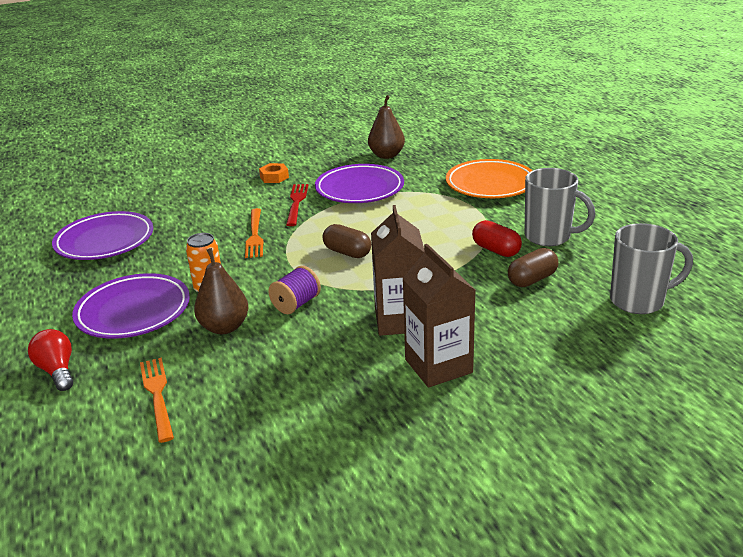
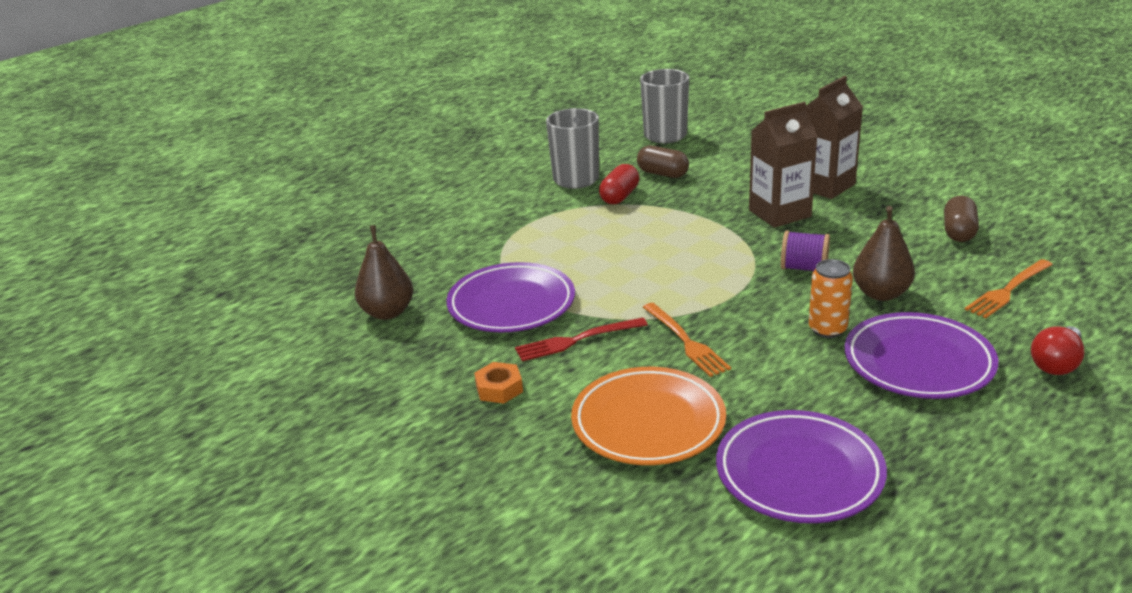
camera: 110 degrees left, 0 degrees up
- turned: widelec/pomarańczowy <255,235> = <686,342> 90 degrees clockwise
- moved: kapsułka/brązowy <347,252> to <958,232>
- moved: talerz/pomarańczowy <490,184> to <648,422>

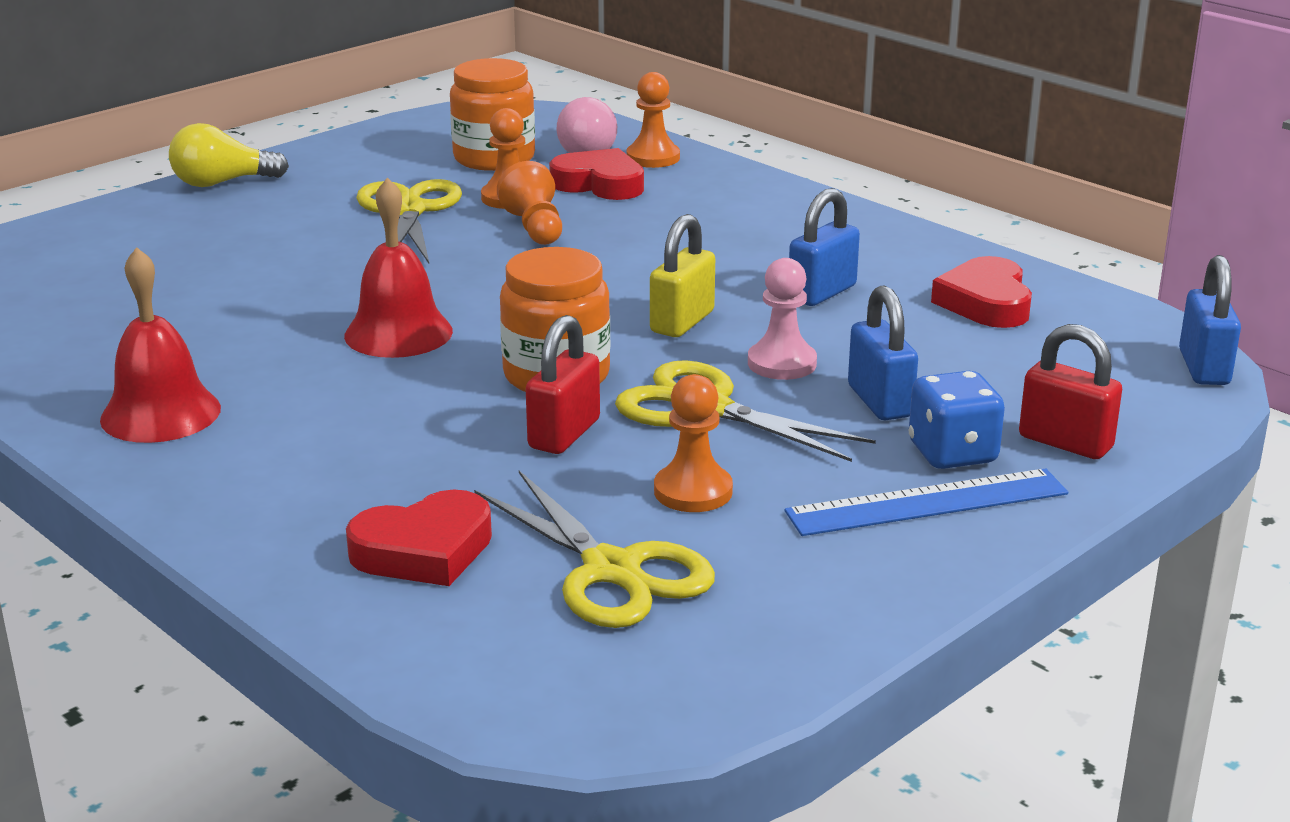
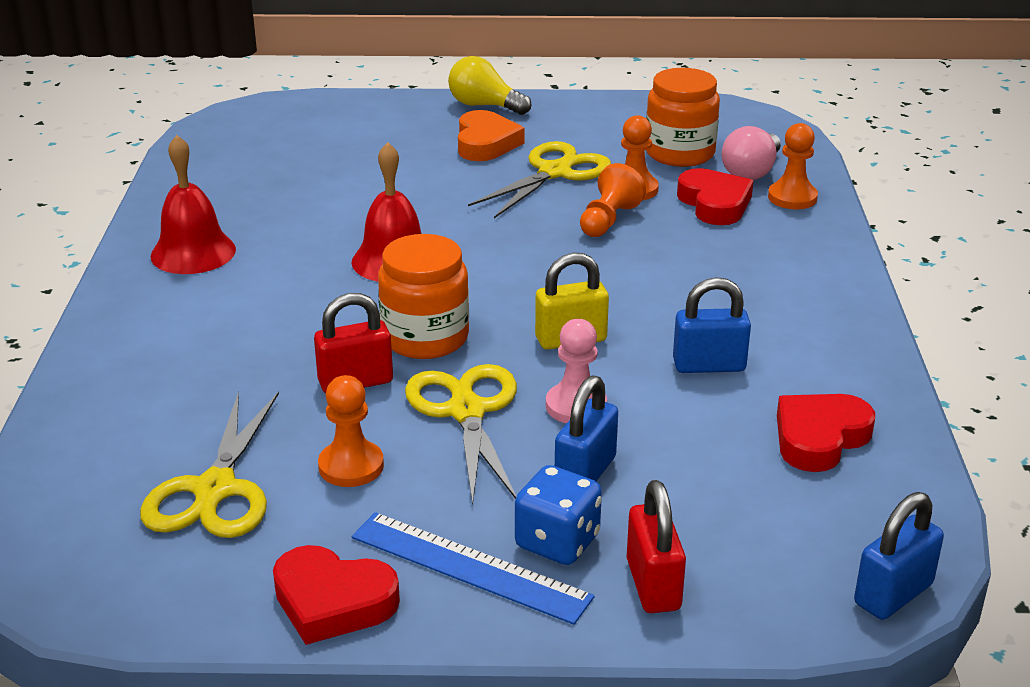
camera: 45 degrees right, 5 degrees up
- moved: serce/czerwony <424,550> to <333,602>
- added: serce/pomarańczowy <485,143>

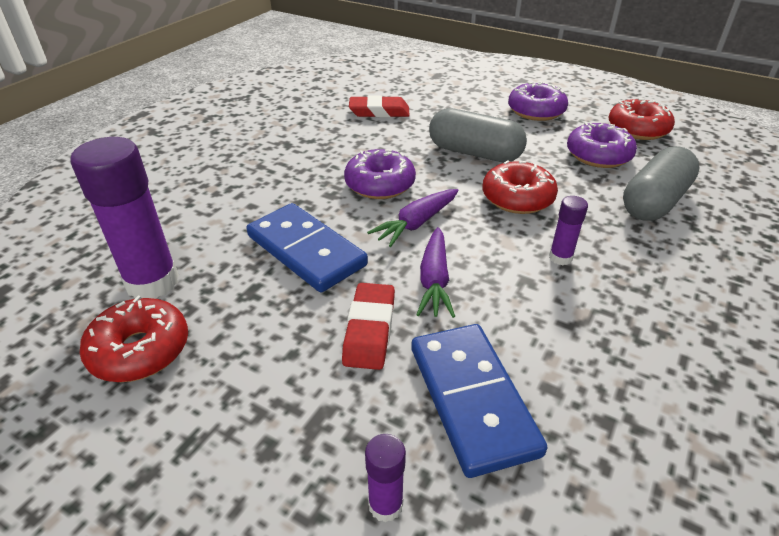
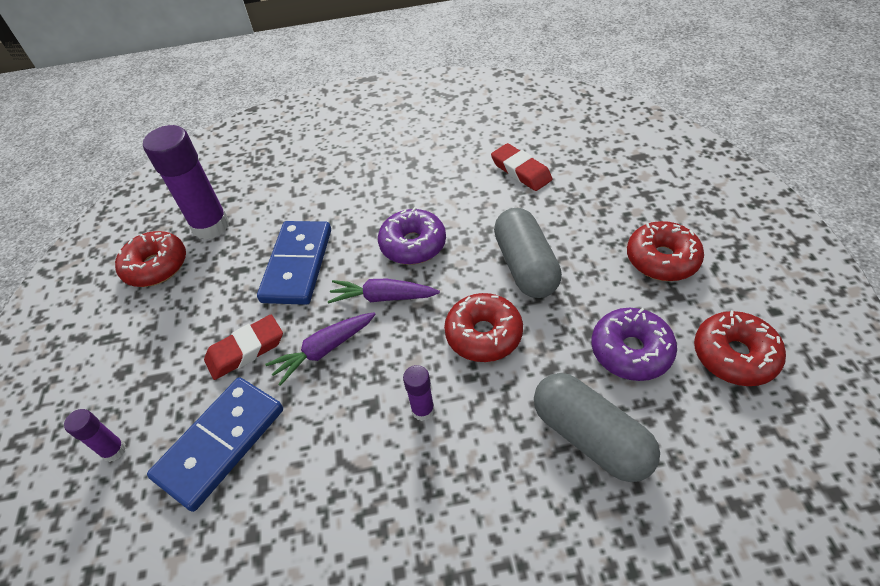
camera: 55 degrees right, 10 degrees up
- recoloured: donut/fioletowy <536,111> to donut/czerwony <662,259>
- turned: kapsułka/szary <654,201> = <590,437> 45 degrees clockwise

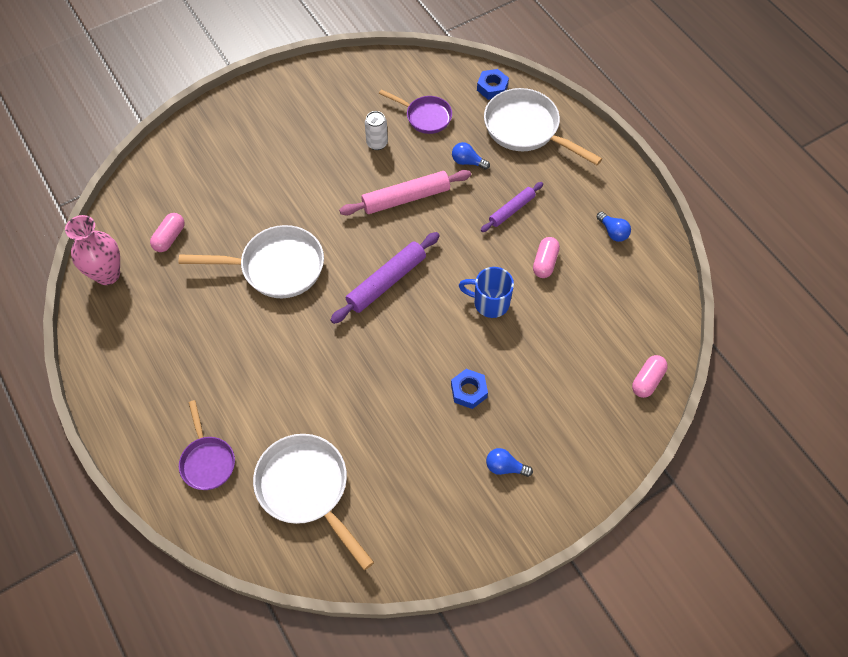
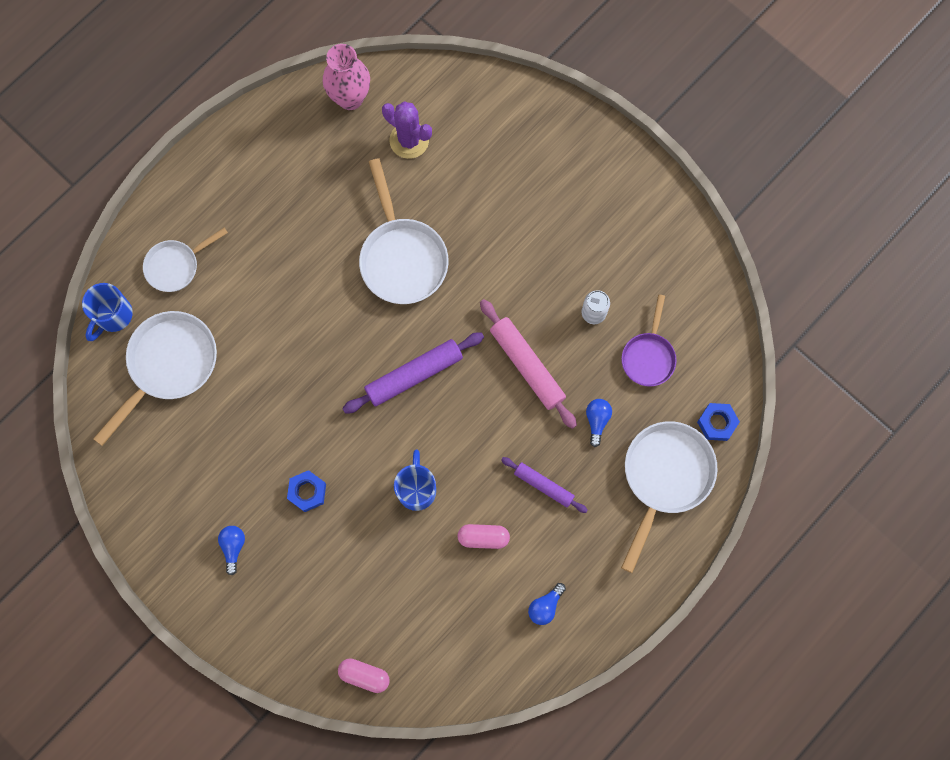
camera: 75 degrees right, 15 degrees up
- replaced: kapsułka/różowy <170,238> to kaktus/fioletowy <409,140>
- recoloured: patelnia/fioletowy <207,461> to patelnia/biały <176,265>
- turned: wałek do ciasta/fioletowy <386,282> = <414,375> 60 degrees counterclockwise
- added: kubek/niebieski <113,316>

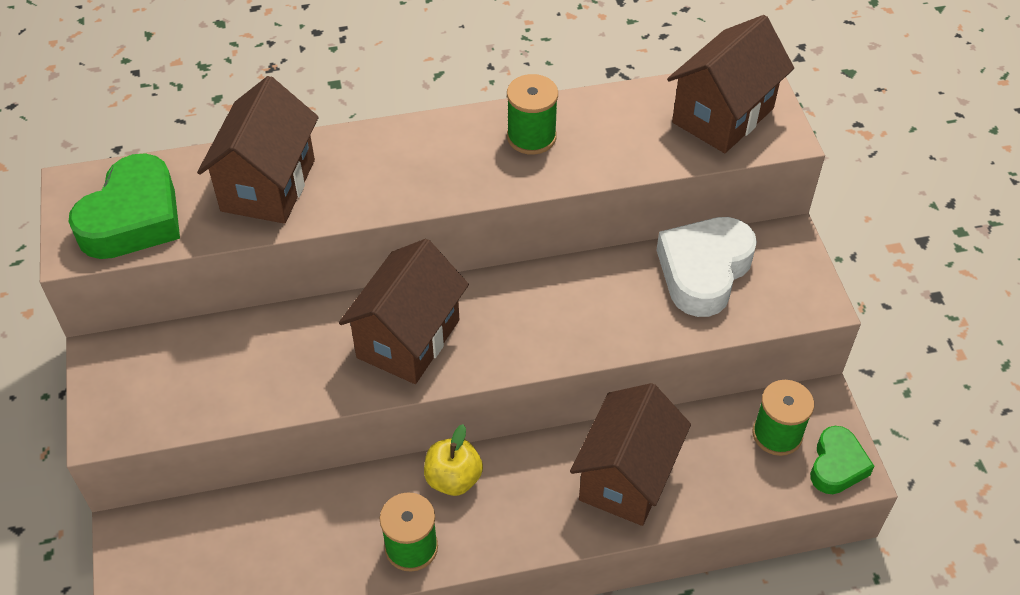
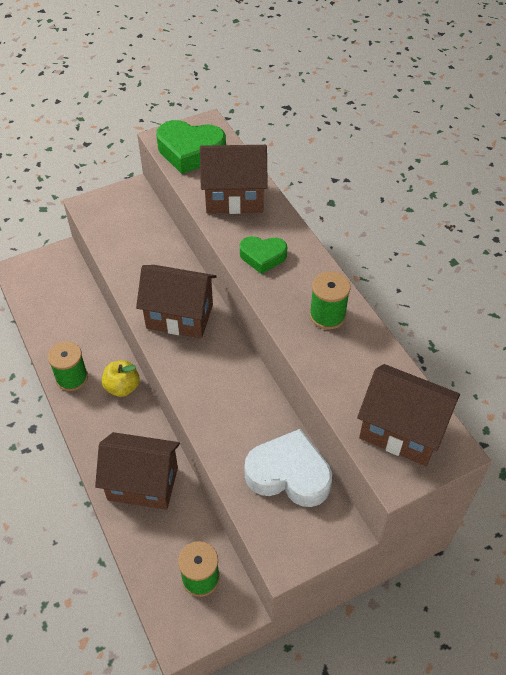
camera: 75 degrees right, 0 degrees up
- moved: serce/zielony <837,465> to <263,257>

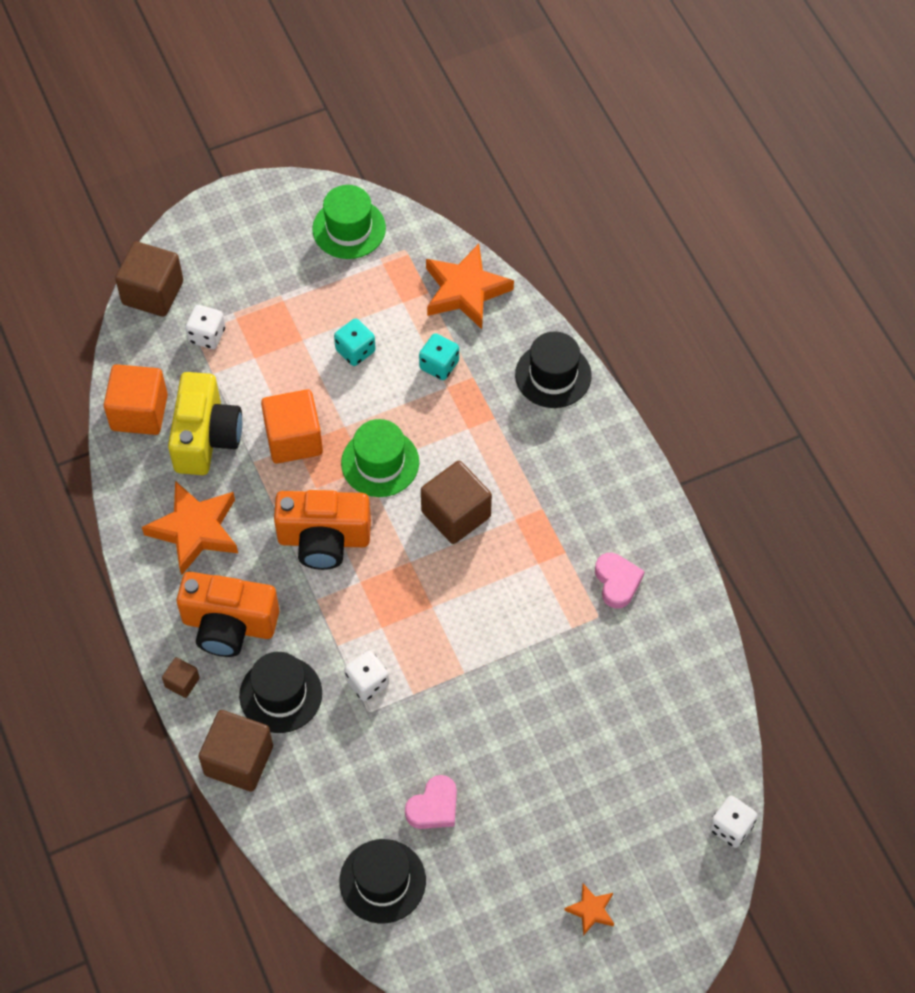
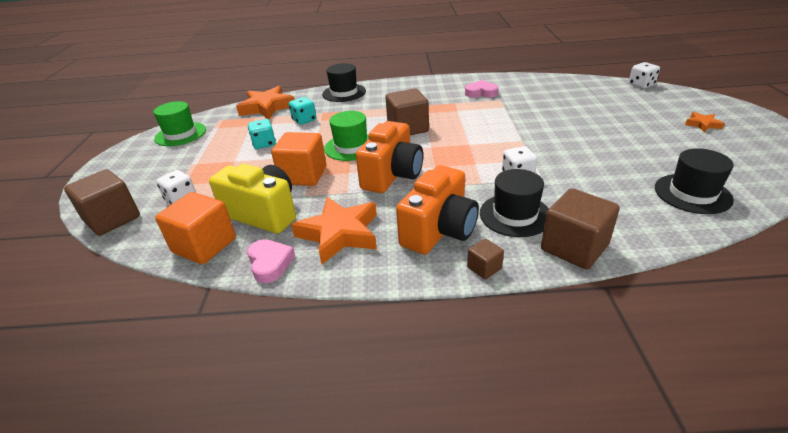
camera: 65 degrees left, 25 degrees down
- moved: serce/różowy <434,807> to <270,263>

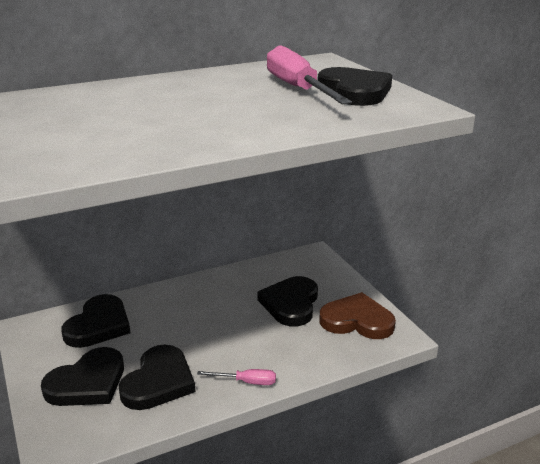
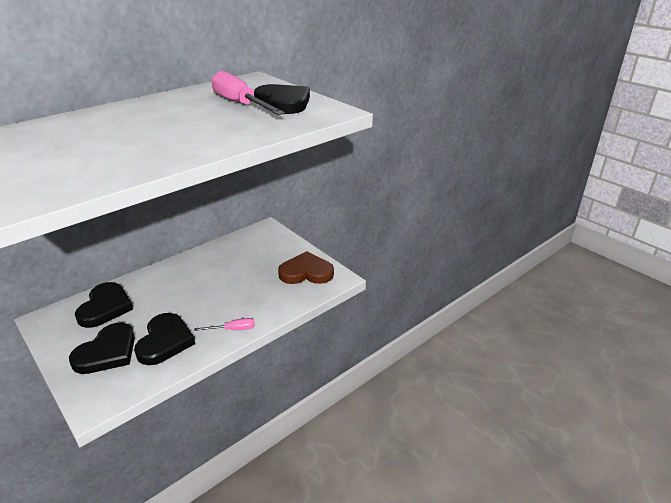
camera: 15 degrees left, 5 degrees up
- removed: serce/czarny <291,304>

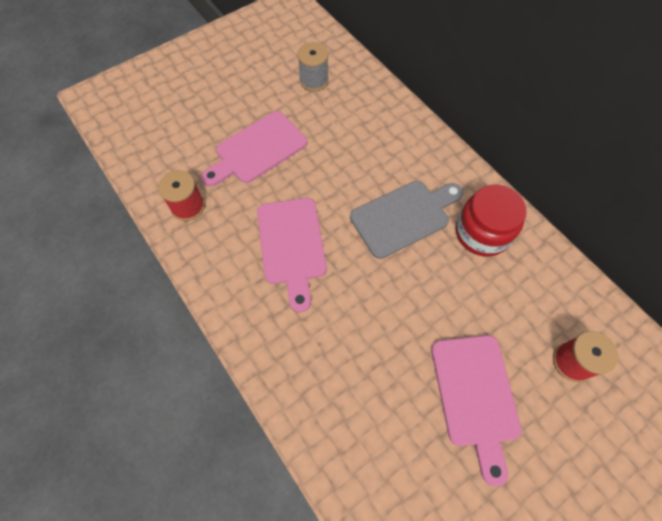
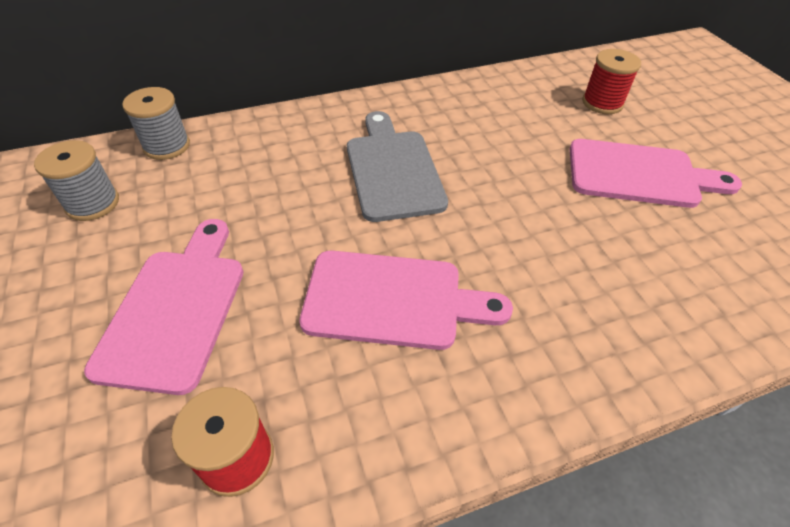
camera: 75 degrees left, 15 degrees down
- turned: deska do krojenia/różowy <257,150> = <176,309> 150 degrees counterclockwise
- removed: słoik/czerwony <482,233>
- added: szpulka/szary <166,146>

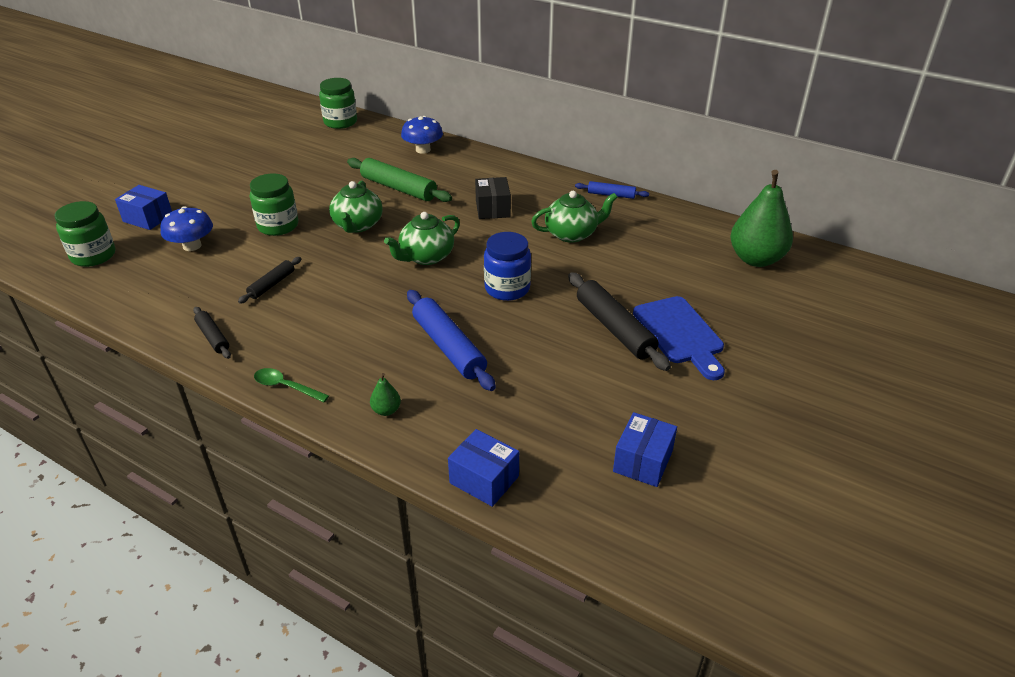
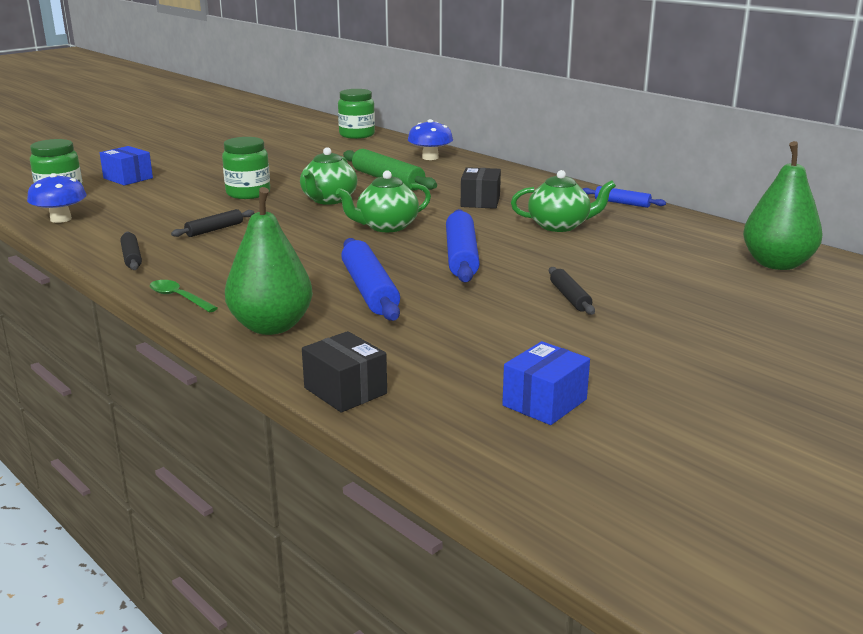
camera: 15 degrees right, 15 degrees down
- moved: grzyb/niebieski <192,246> to <61,219>
- resized: gruszka/zielony <386,410> = <271,326> x2.43
- recoloured: pudełko/niebieski <484,479> to pudełko/czarny <345,391>
- replaced: słoik/niebieski <507,288> to wałek do ciasta/niebieski <461,256>
- resized: wałek do ciasta/czarny <614,328> = <570,297> x0.55
- removed: deska do krojenia/niebieski <680,334>

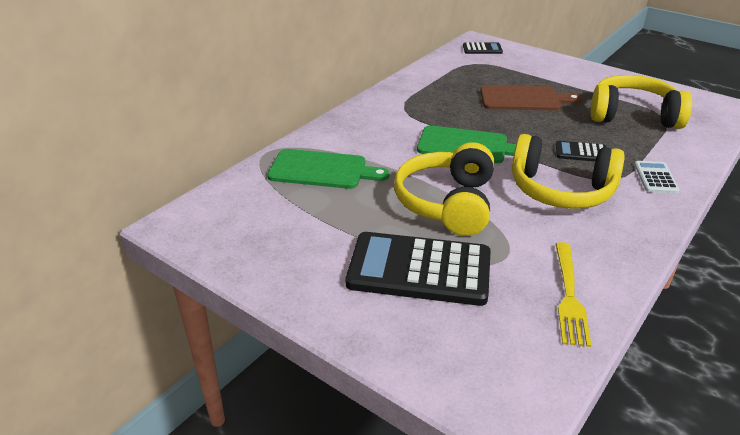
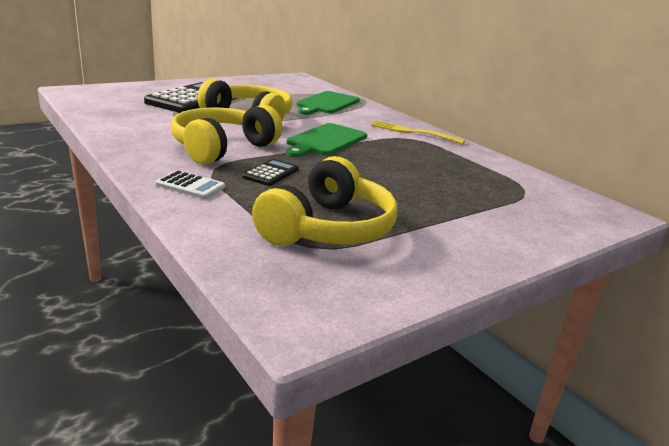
camera: 105 degrees right, 10 degrees down
- removed: kalkulator/czarny <482,49>
- removed: deska do krojenia/brązowy <524,99>
- moved: widelec/żółty <569,296> to <413,132>

